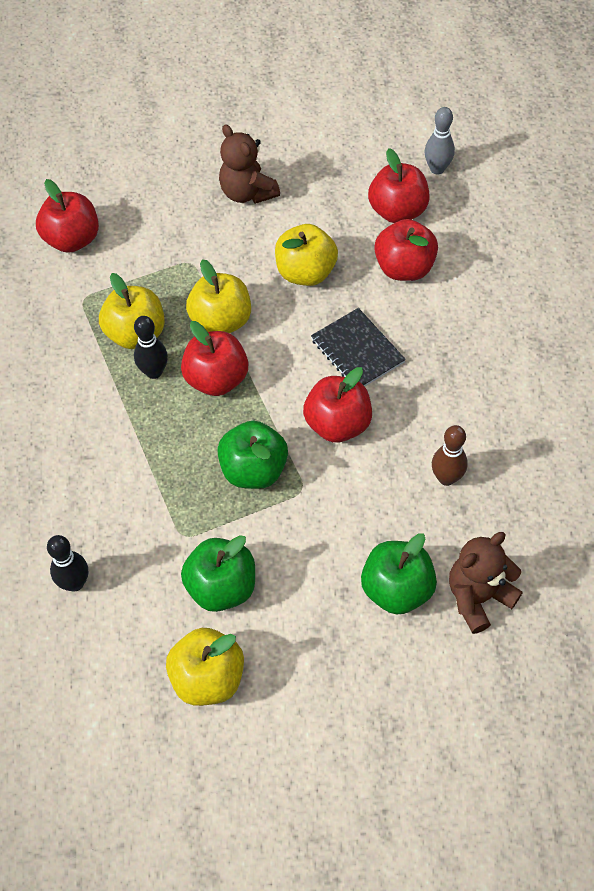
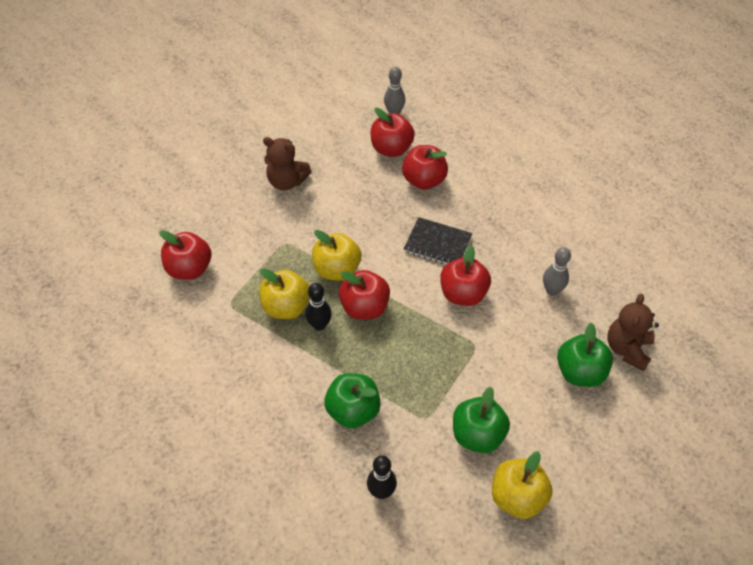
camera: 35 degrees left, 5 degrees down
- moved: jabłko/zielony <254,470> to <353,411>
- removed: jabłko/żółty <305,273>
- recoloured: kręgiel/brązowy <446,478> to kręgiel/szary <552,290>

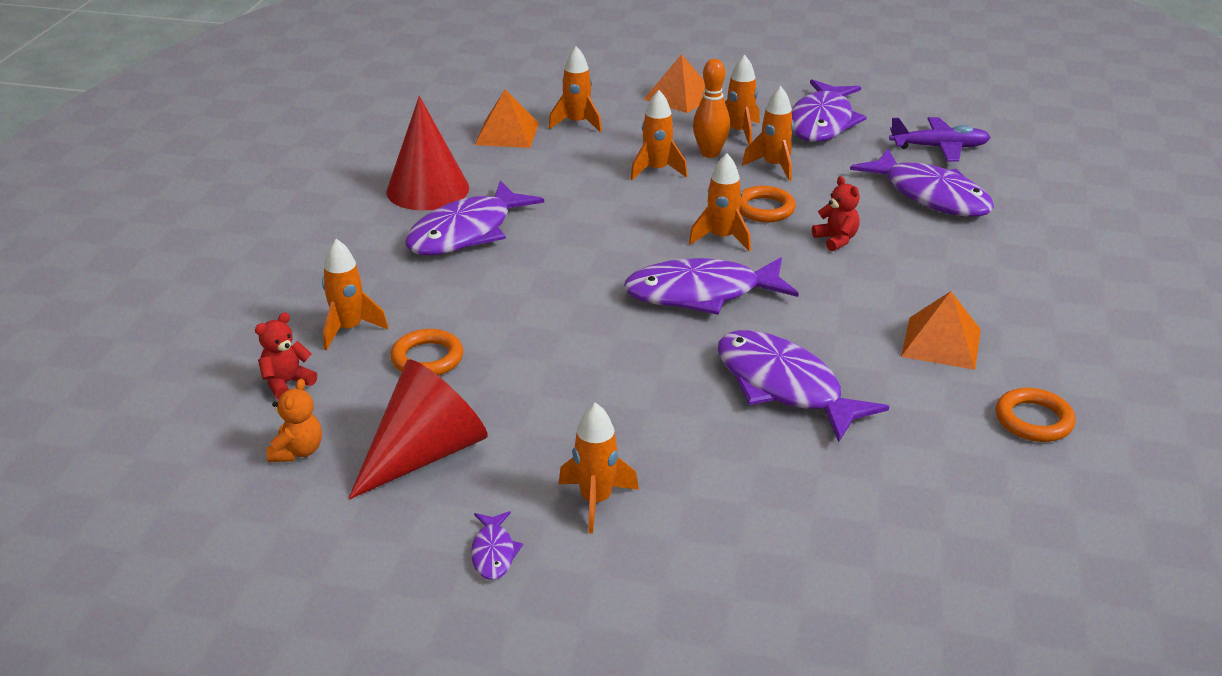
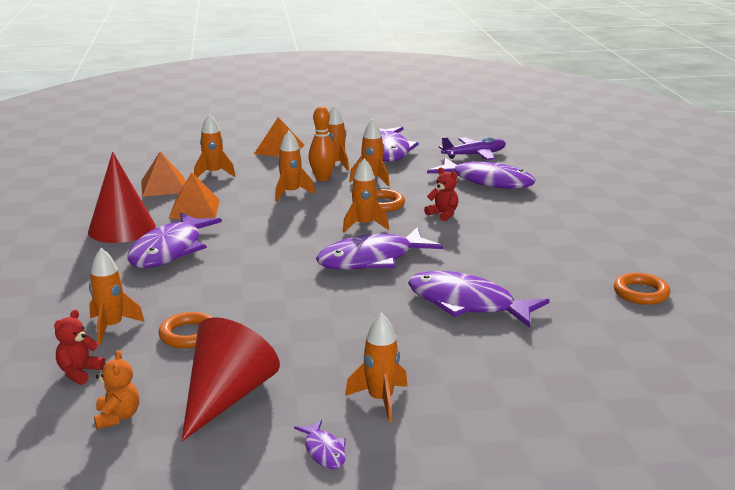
camera: 20 degrees left, 10 degrees down
- moved: piramida/pomarańczowy <941,342> to <194,209>

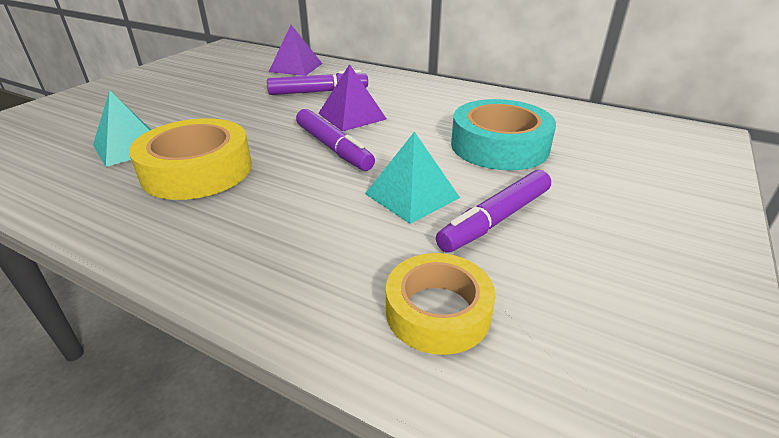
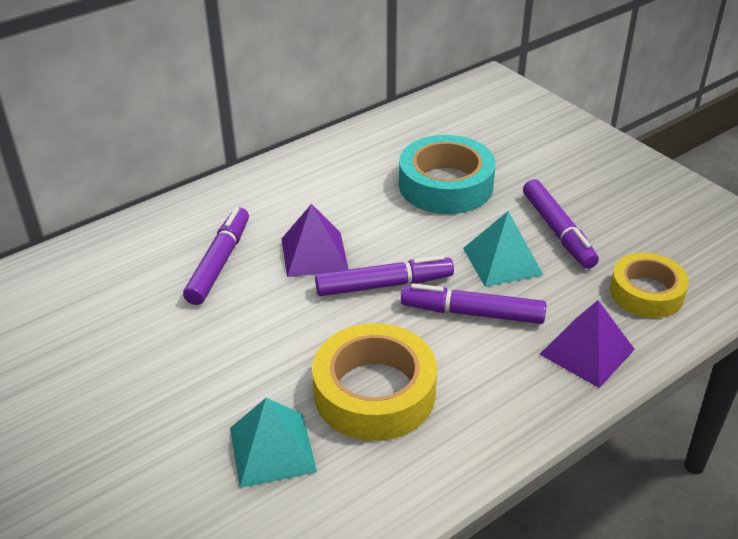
camera: 65 degrees left, 5 degrees up
- moved: piramida/fioletowy <295,67> to <587,351>
- added: flamaster/fioletowy <472,313>

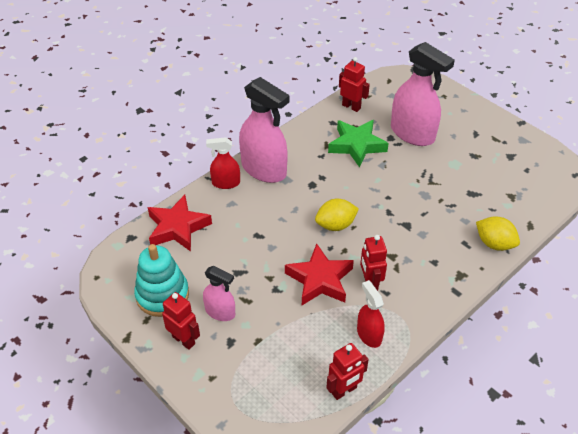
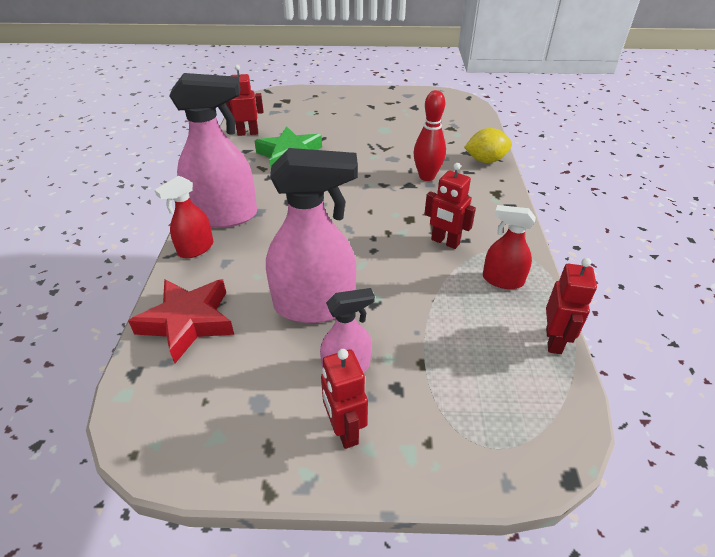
camera: 45 degrees left, 5 degrees down
- removed: zabawka nakładanka/turkusowy <162,295>
- turned: robot/czerwony <184,340> = <344,430> 105 degrees counterclockwise
- removed: gwiazda/czerwony <320,279>
- removed: cytryna/żółty <335,225>
- moved: spryskiwacz/różowy <412,134> to <314,305>
- added: kręgiel/czerwony <427,177>

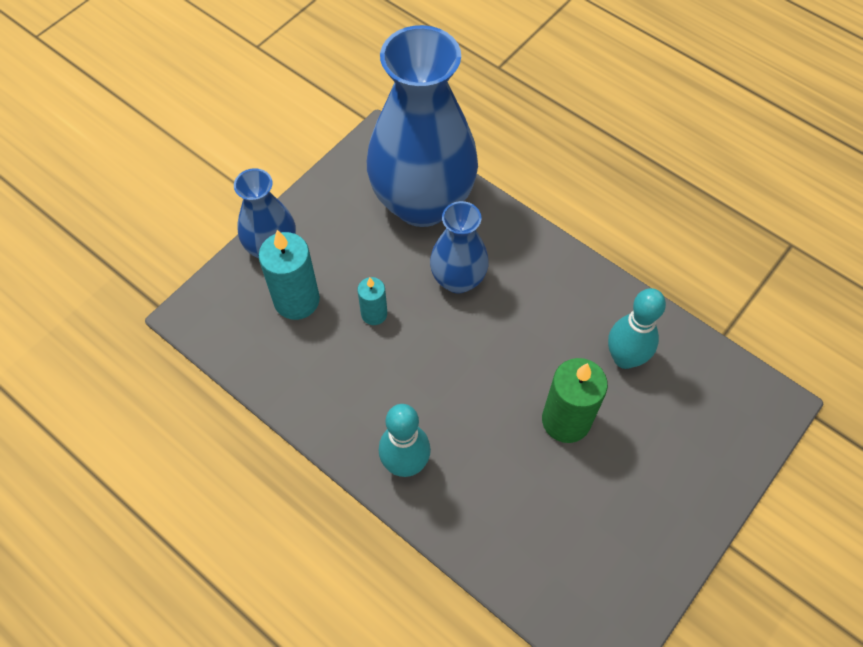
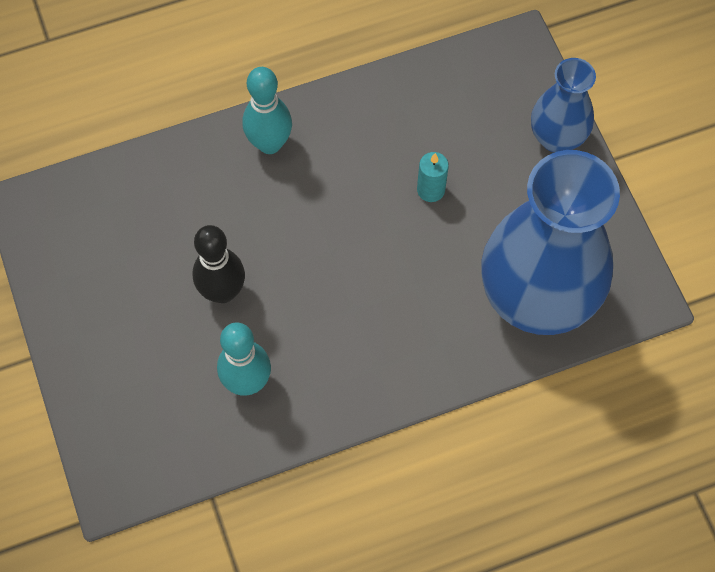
camera: 120 degrees right, 5 degrees up
- removed: świeca/turkusowy <296,300>
- removed: wazon/niebieski <458,279>
- replaced: świeca/zielony <566,420> to kręgiel/czarny <223,291>

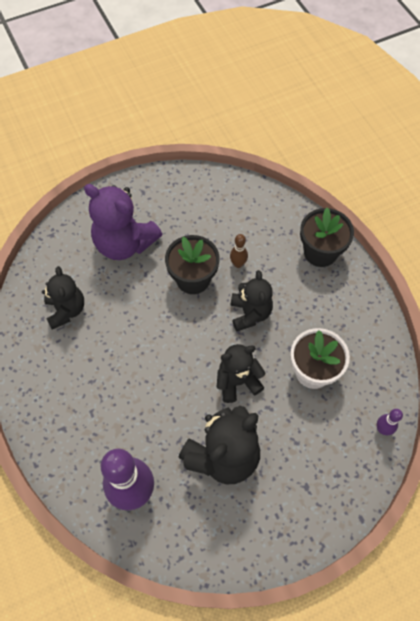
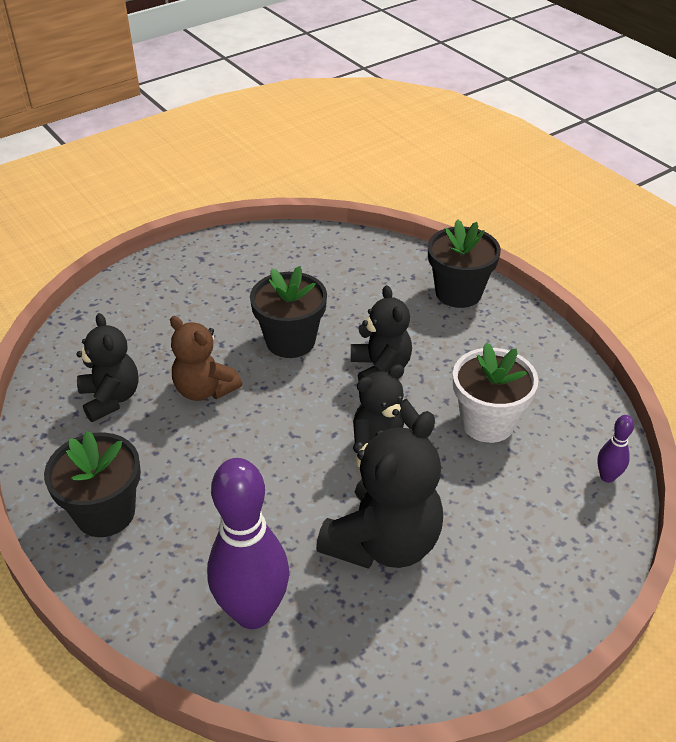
camera: 10 degrees left, 20 degrees down
- removed: miś/fioletowy <124,243>
- removed: kręgiel/brązowy <238,264>
- added: doniczka/czarny <105,513>
- added: miś/brązowy <204,389>

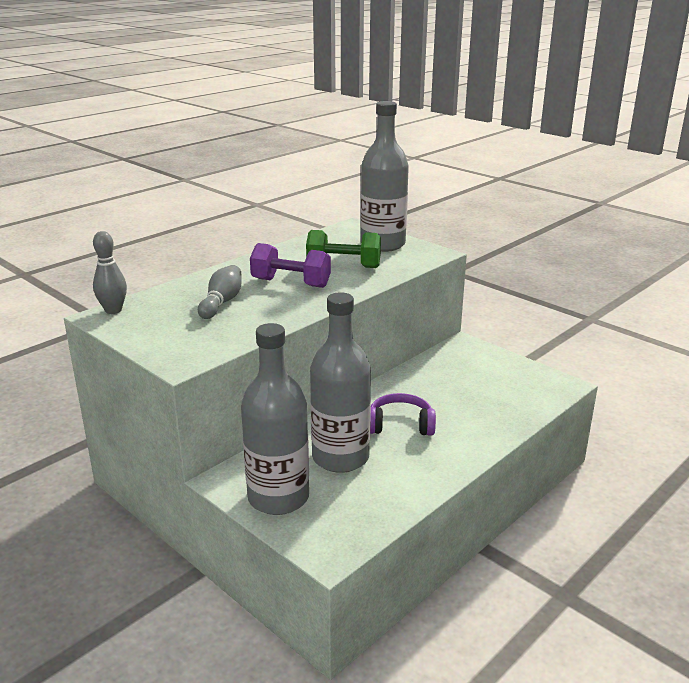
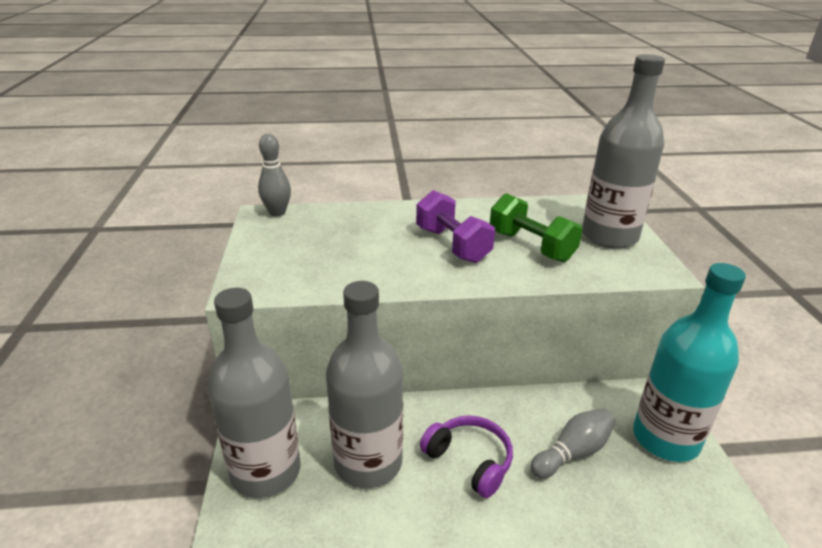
camera: 40 degrees right, 5 degrees up
- moved: kręgiel/szary <222,302> to <573,452>
- added: butelka/turkusowy <665,438>

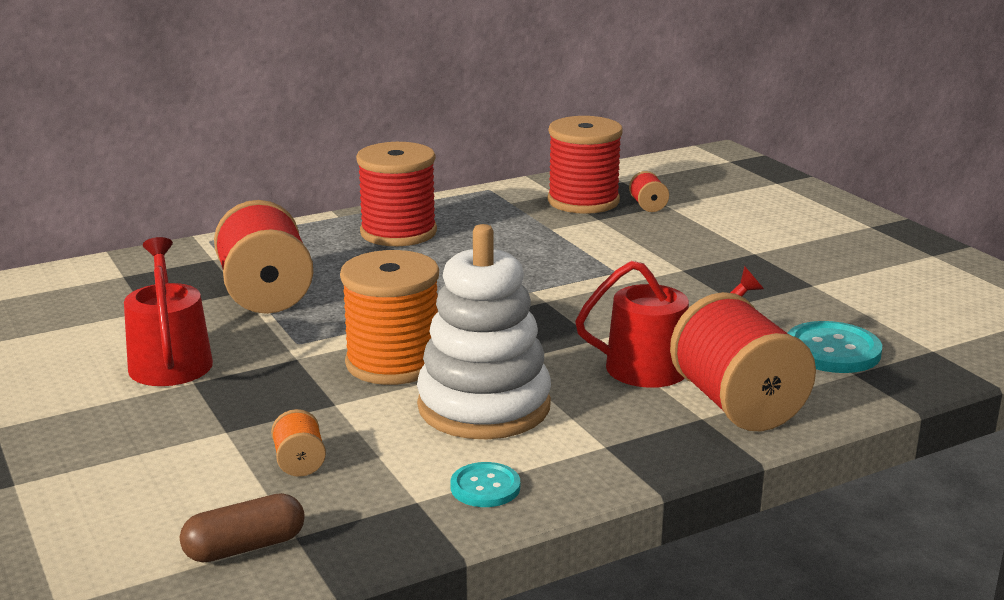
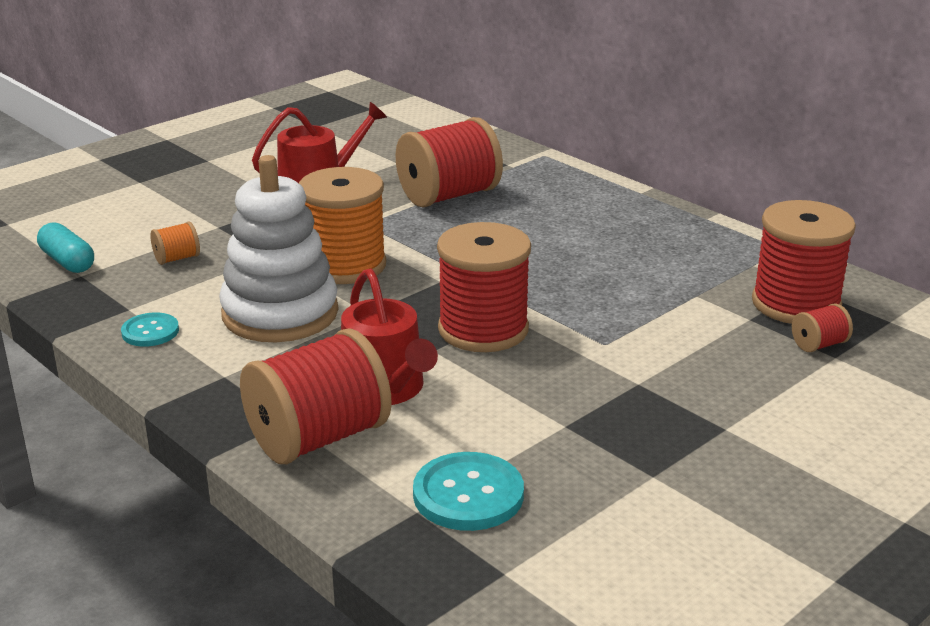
camera: 75 degrees right, 5 degrees up
- recoloured: kapsułka/brązowy <245,547> to kapsułka/turkusowy <67,261>
- moved: szpulka/czerwony <398,232> to <483,329>

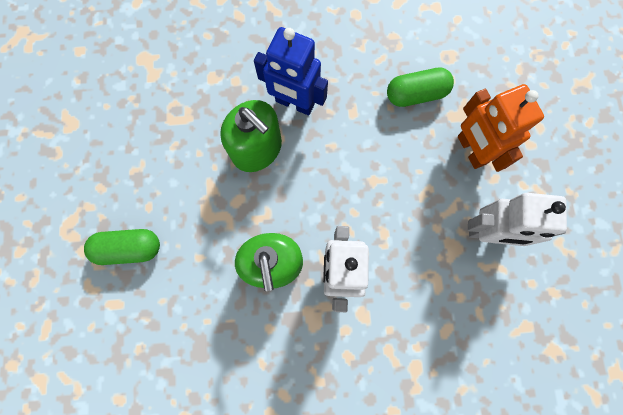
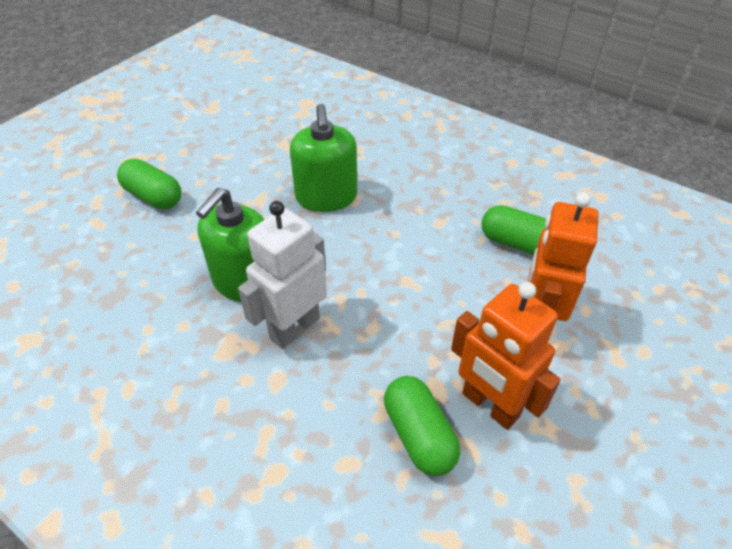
camera: 40 degrees right, 30 degrees down
- removed: robot/niebieski <294,103>
- recoloured: robot/biały <488,232> to robot/pomarańczowy <490,405>
- added: kapsułka/zielony <419,435>

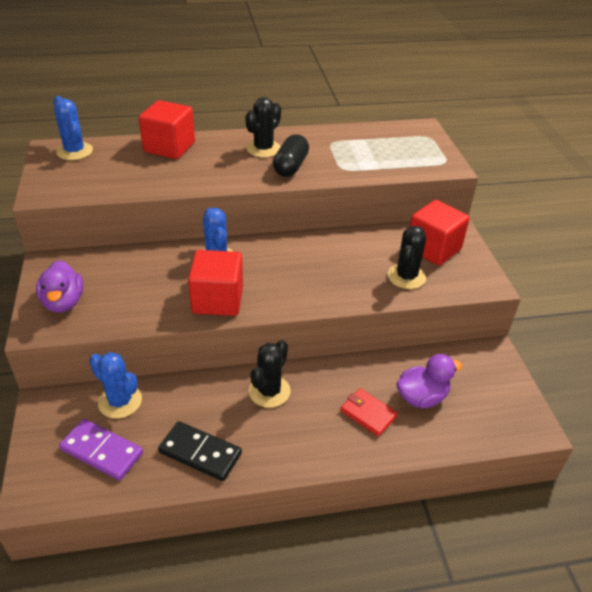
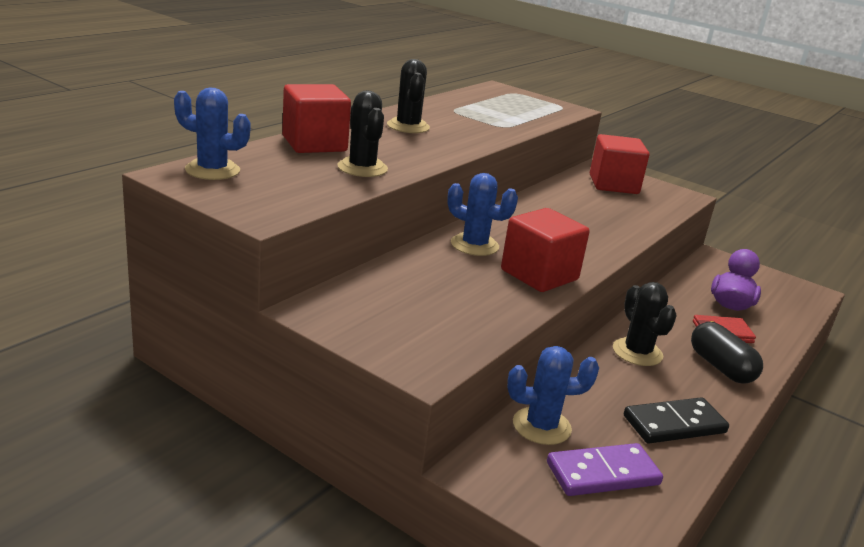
camera: 45 degrees left, 15 degrees down
- removed: kaczka/fioletowy <63,302>
- moved: kapsułka/czarny <290,166> to <721,367>
- moved: kaktus/czarny <406,277> to <362,168>

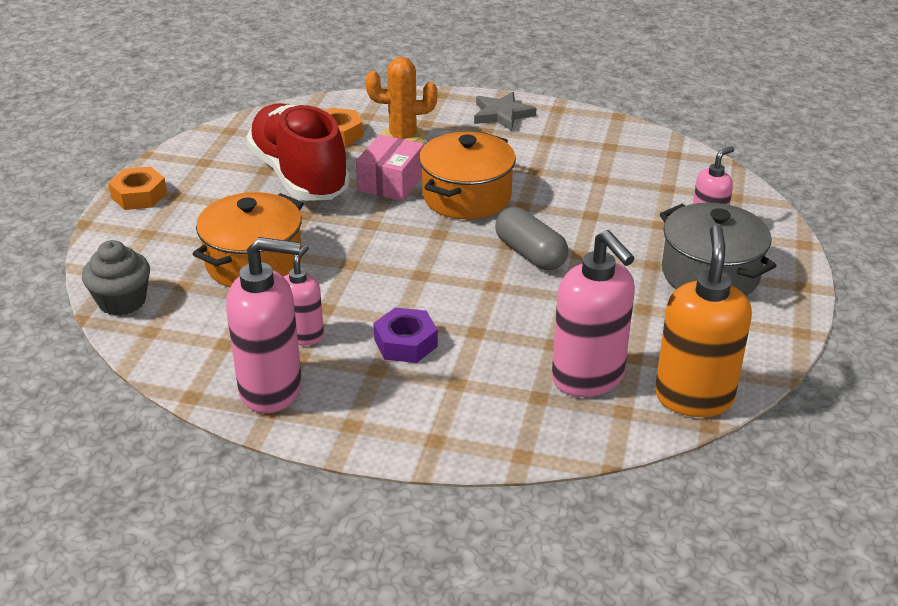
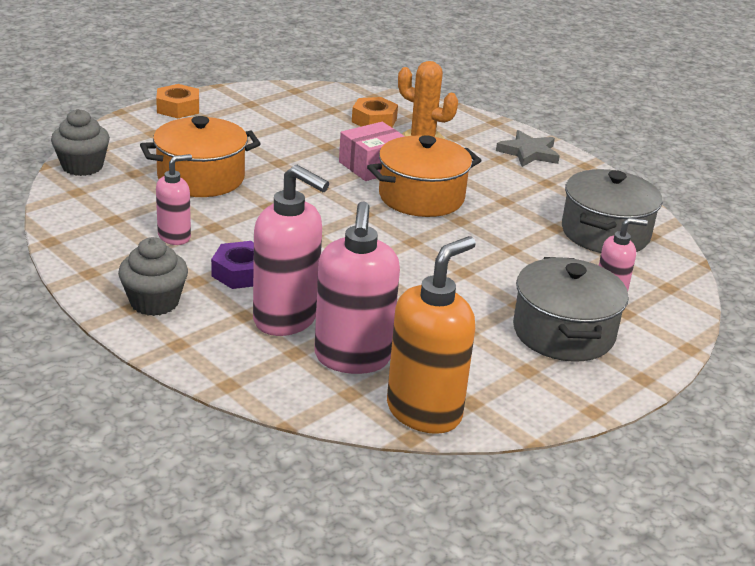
camera: 30 degrees right, 5 degrees down
- moved: dozownik mydła/różowy <272,389> to <286,319>
- removed: but/czerwony <299,176>
- removed: kapsułka/szary <530,254>
- added: muffinka/szary <154,302>
- added: garnek/szary <605,233>

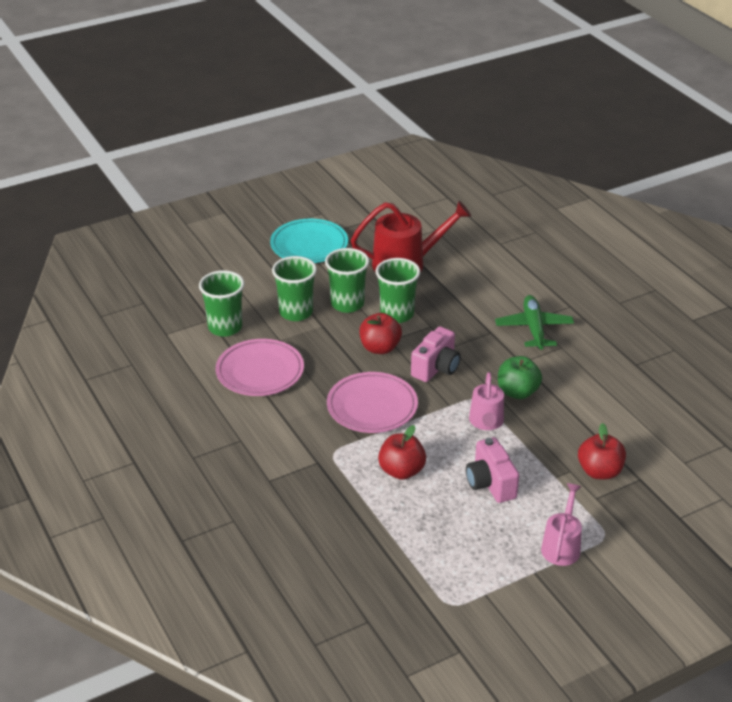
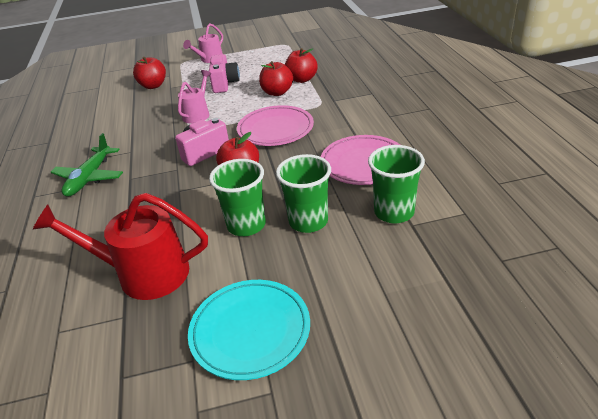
camera: 160 degrees left, 0 degrees up
- removed: szklanka/zielony <397,314>
- removed: jabłko/zielony <517,392>
- added: jabłko/czerwony <302,79>

